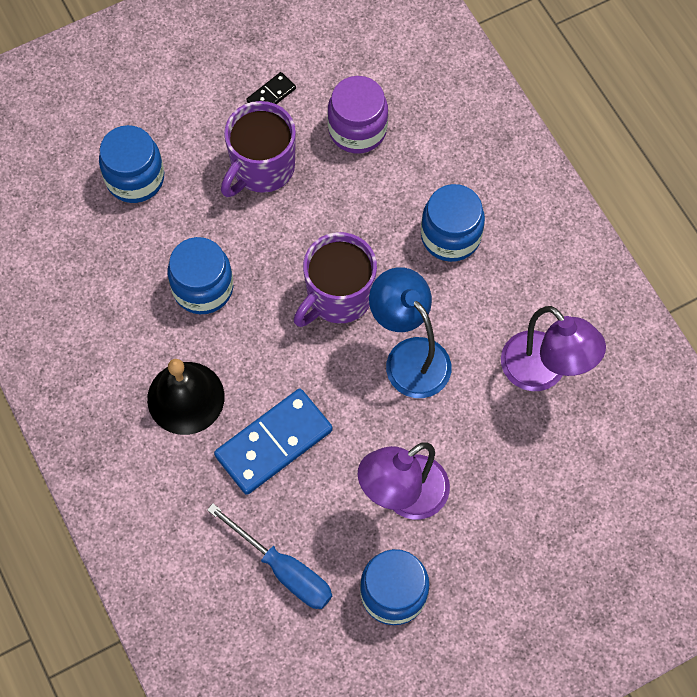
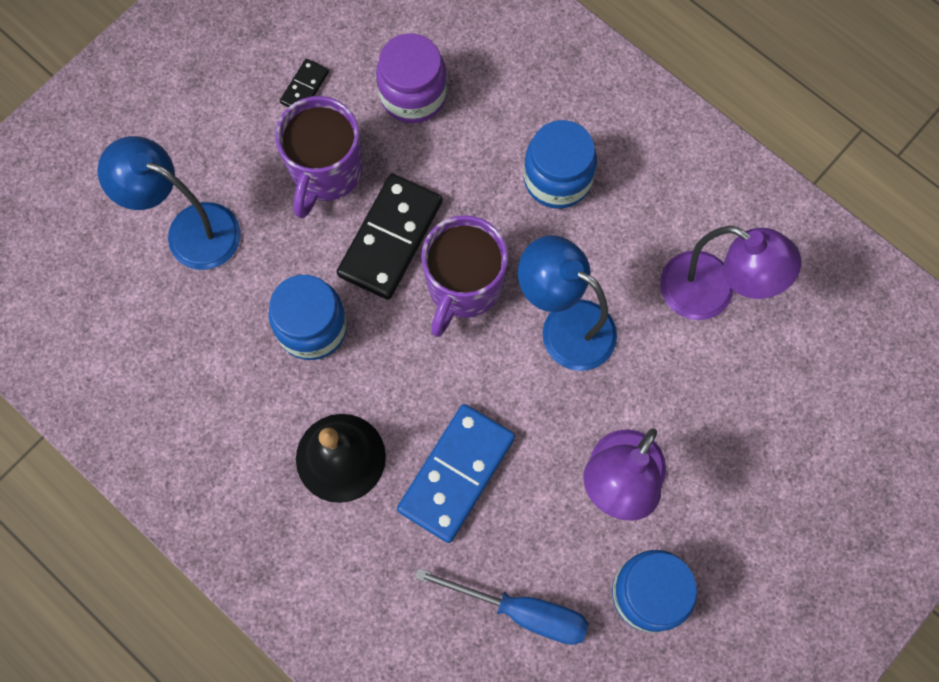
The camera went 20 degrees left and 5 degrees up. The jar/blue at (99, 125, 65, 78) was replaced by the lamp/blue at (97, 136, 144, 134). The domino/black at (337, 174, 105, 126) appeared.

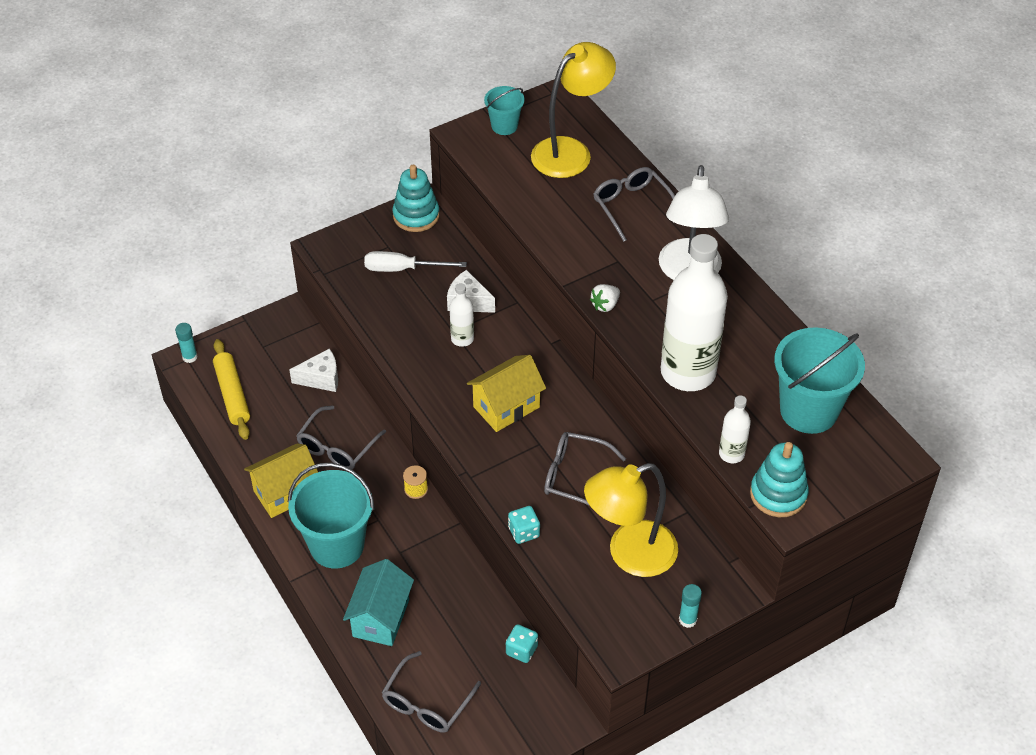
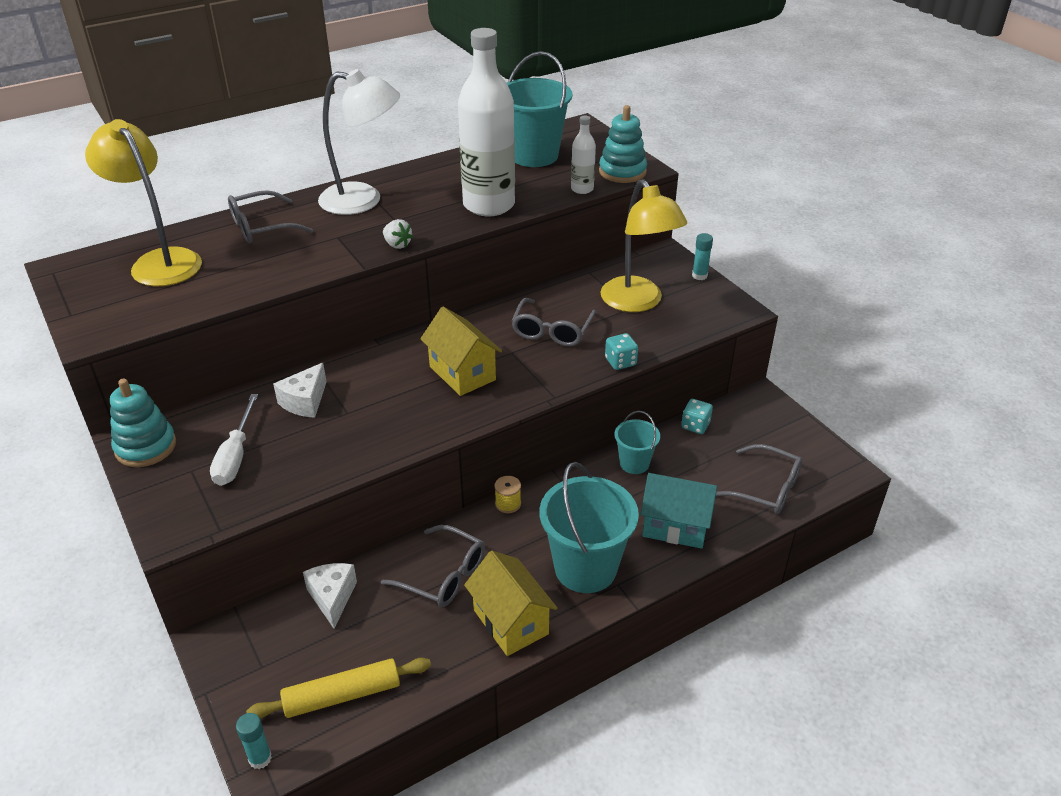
The camera went 90 degrees left and 10 degrees down. The bottle/white at (449, 283, 25, 64) disappeared. The bucket/turquoise moved from (484, 86, 41, 49) to (614, 411, 46, 63).

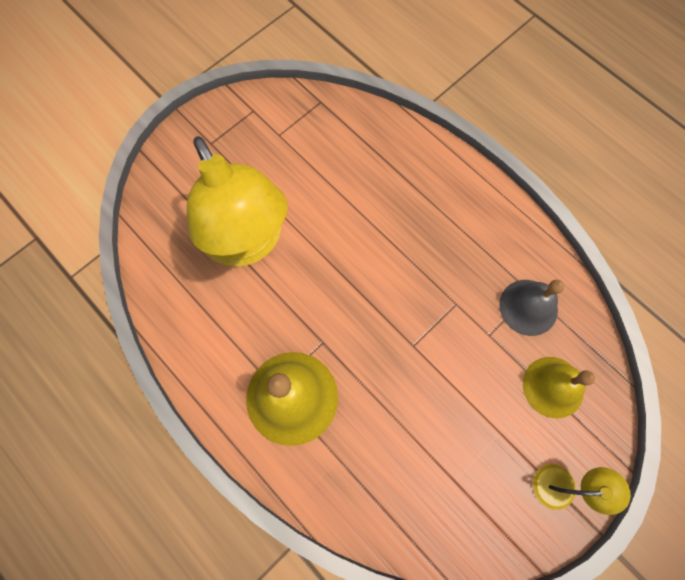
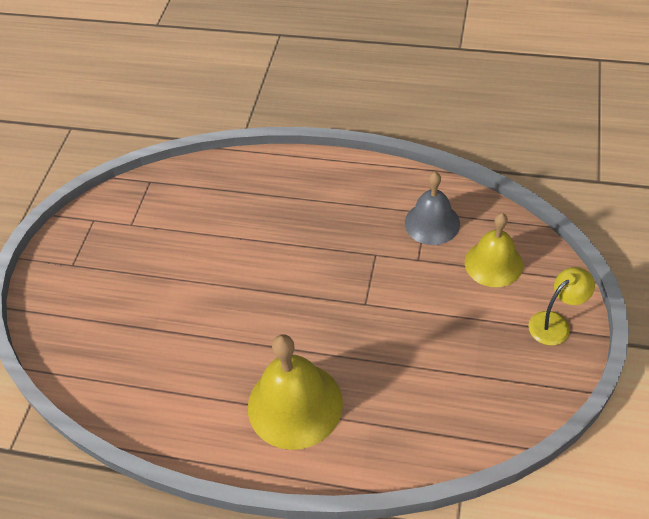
The camera went 30 degrees left and 20 degrees down. The lamp/yellow at (187, 136, 101, 131) disappeared.

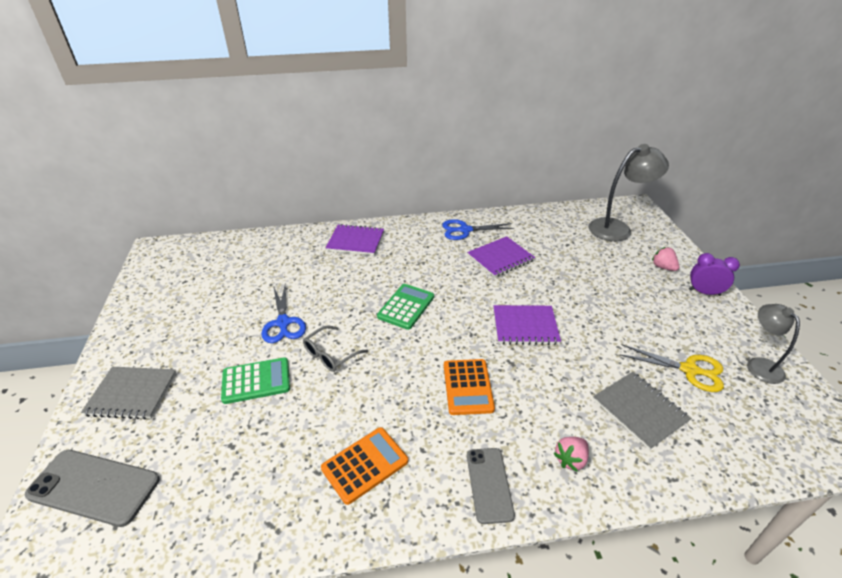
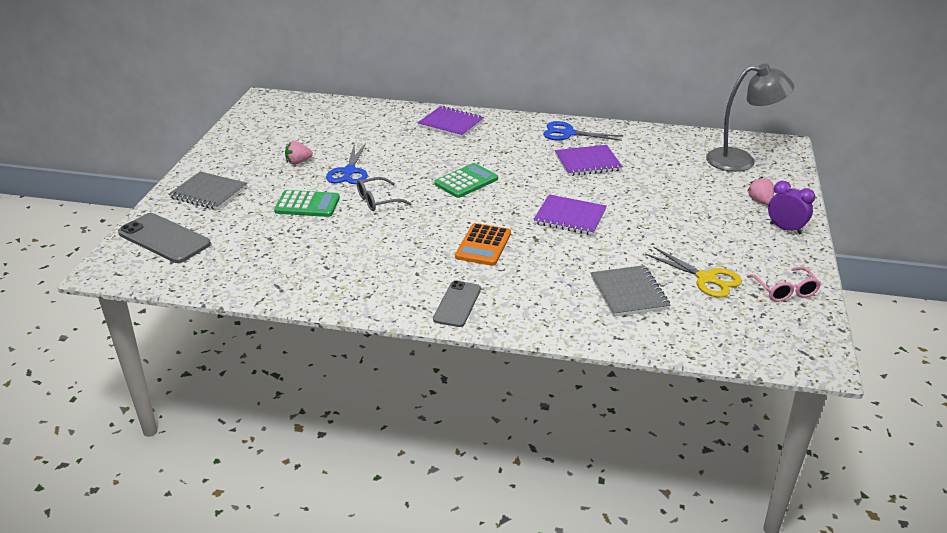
The camera went 20 degrees right and 5 degrees down. The calculator/orange at (321, 427, 87, 78) disappeared. The strawberry/pink moved from (553, 437, 36, 35) to (285, 141, 28, 24). The lamp/grey at (747, 304, 53, 80) was replaced by the glasses/pink at (747, 267, 74, 35).

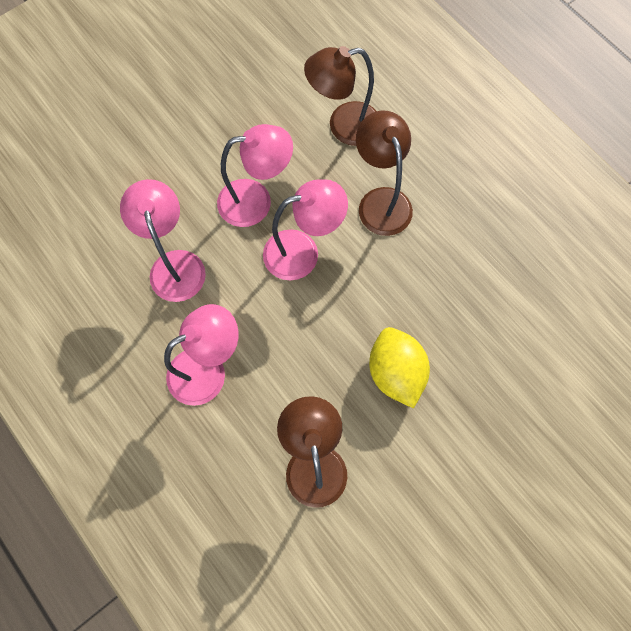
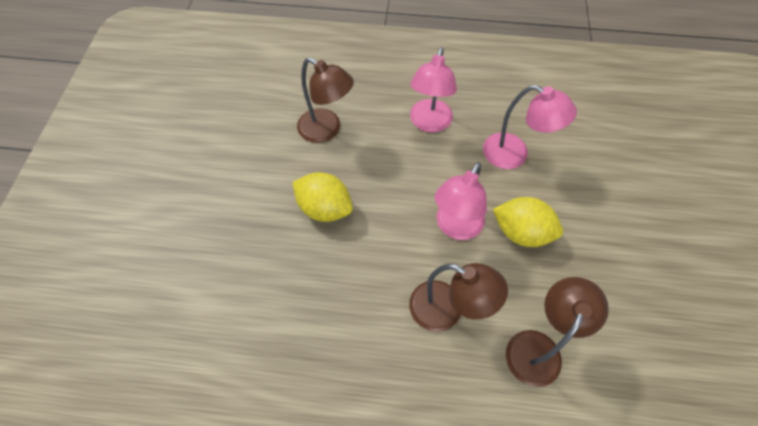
The camera went 135 degrees right and 10 degrees down. The lamp/pink at (217, 124, 76, 103) was replaced by the lemon/yellow at (493, 197, 70, 50).

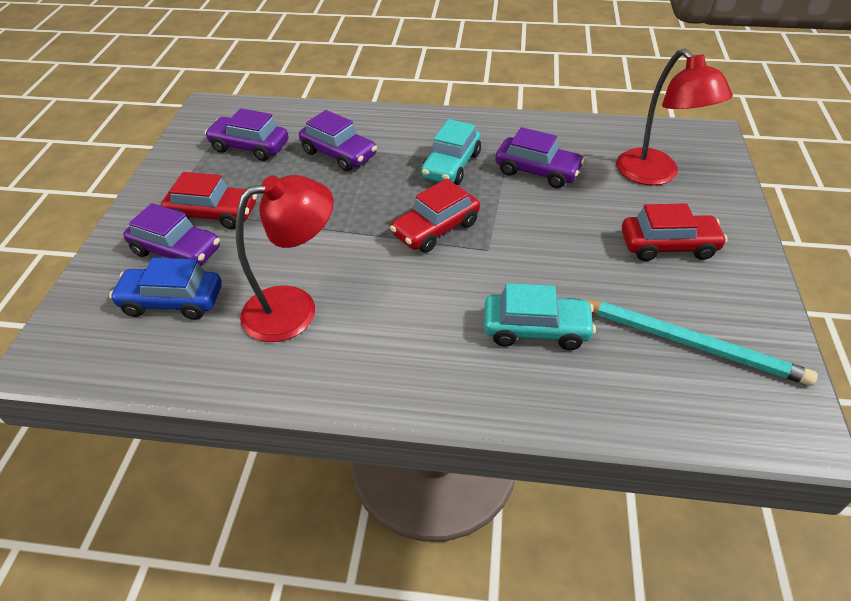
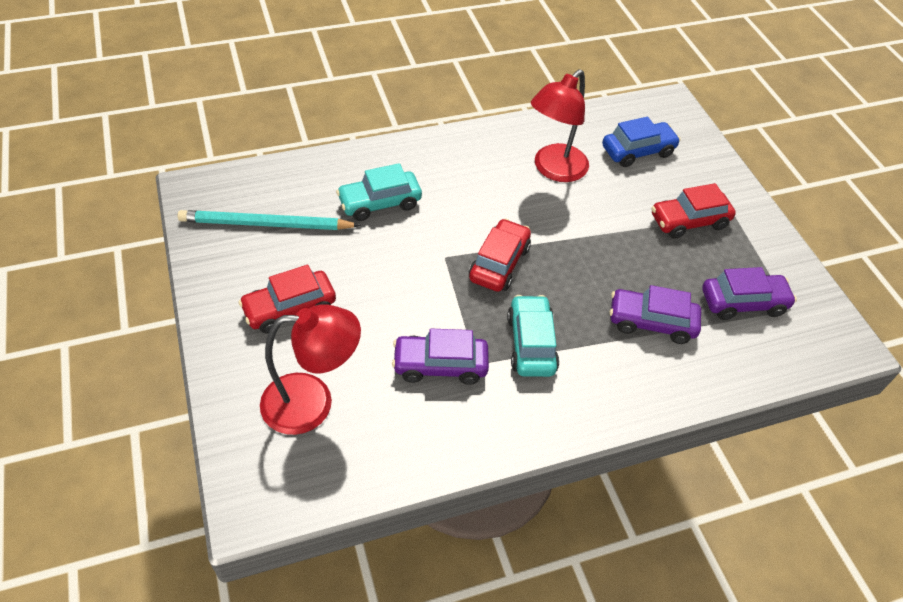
The camera went 150 degrees right and 5 degrees up. The car/purple at (123, 203, 97, 63) disappeared. The lamp/red at (616, 49, 117, 136) turned 135 degrees clockwise.

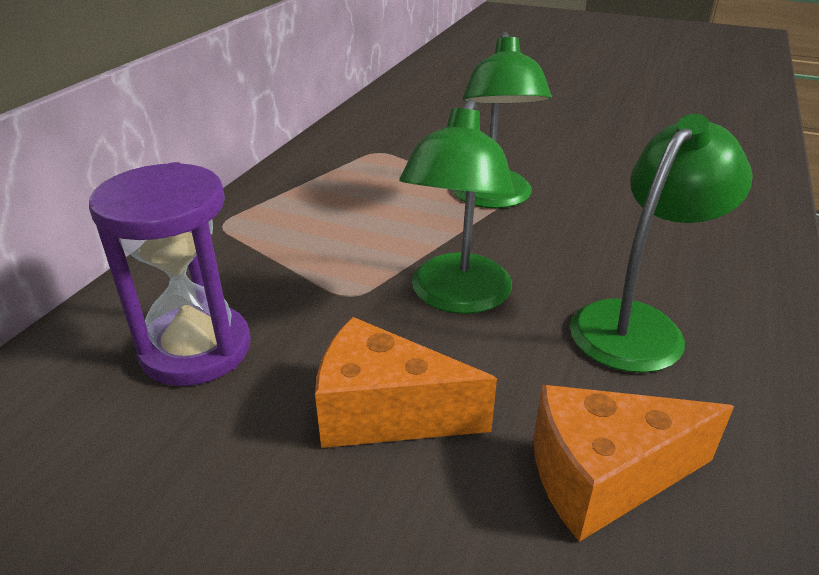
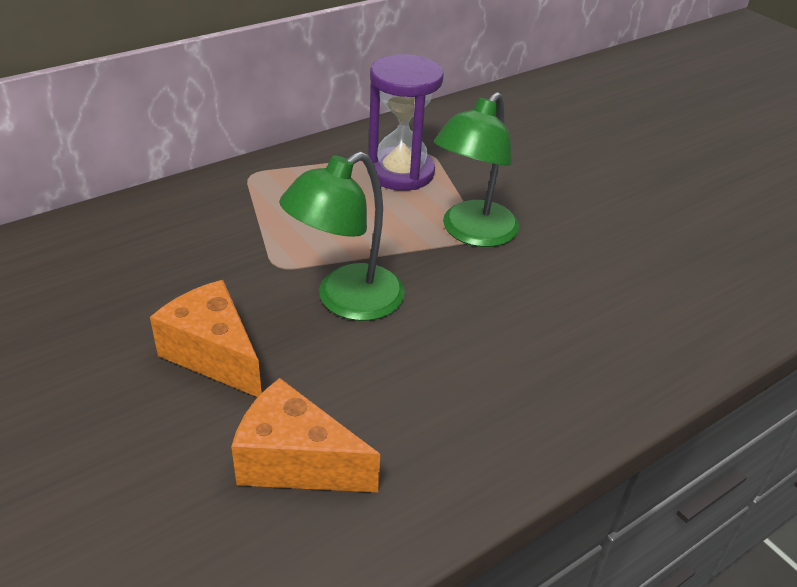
The camera went 30 degrees right and 5 degrees up. The hourglass/purple moved from (89, 162, 162, 224) to (369, 54, 75, 137). The lamp/green at (570, 114, 183, 259) disappeared.

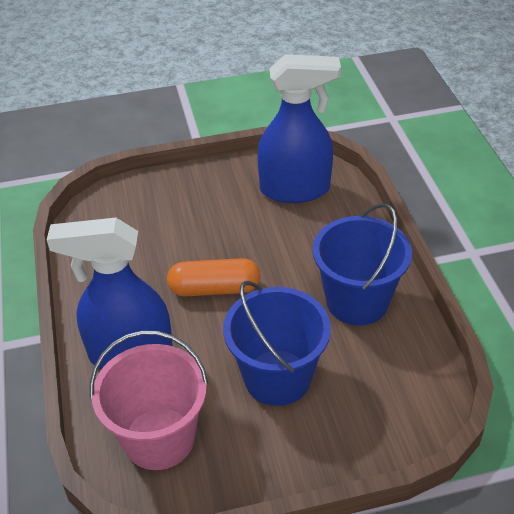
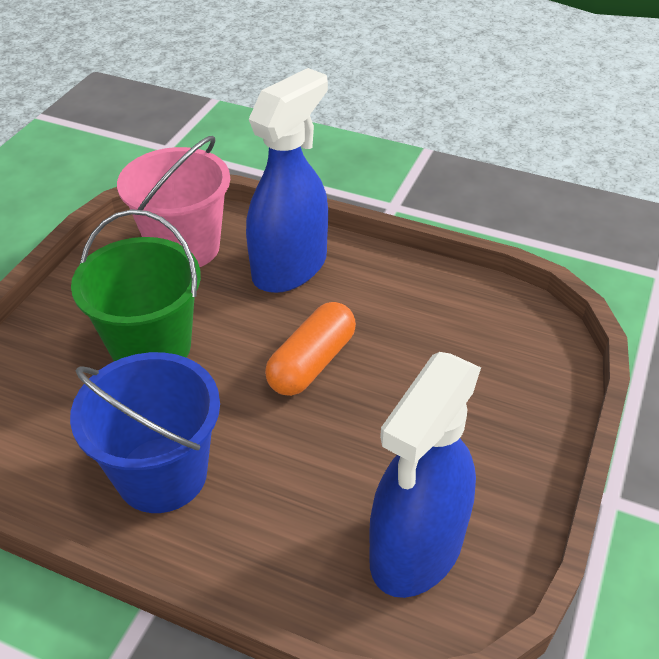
The camera went 125 degrees right and 0 degrees up. The bucket/blue at (223, 281, 108, 125) became the bucket/green at (71, 209, 130, 152).

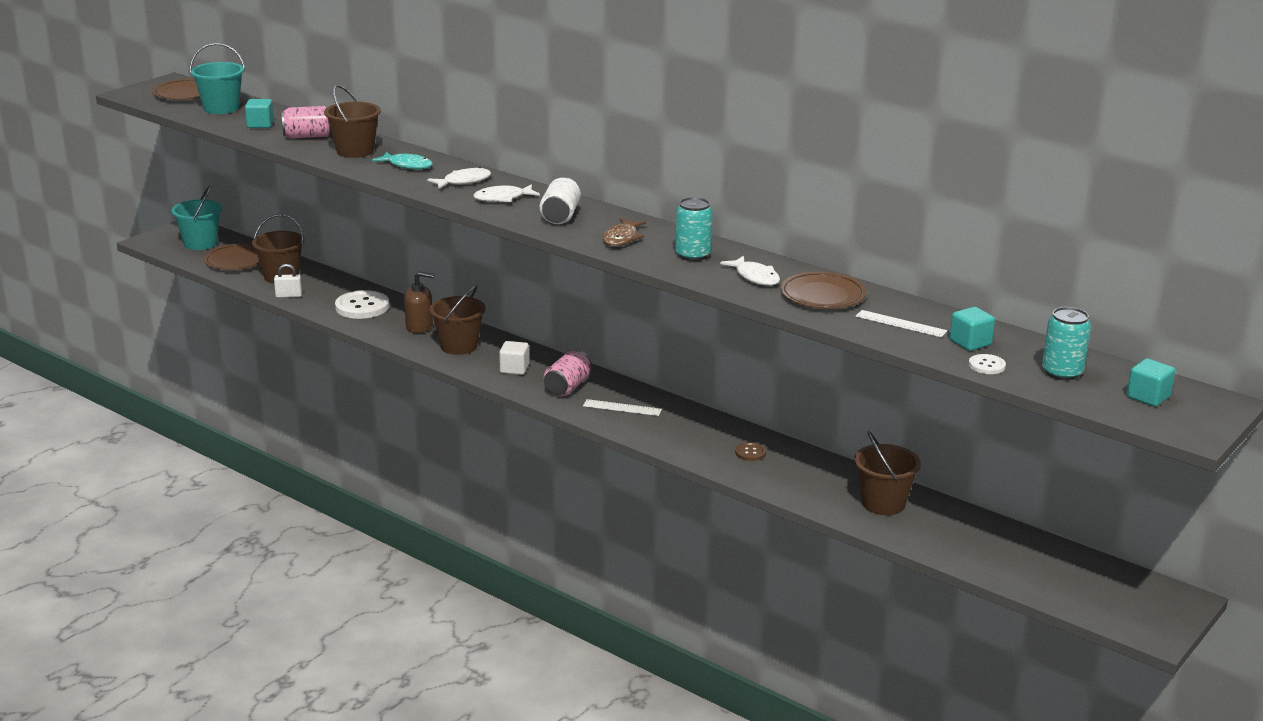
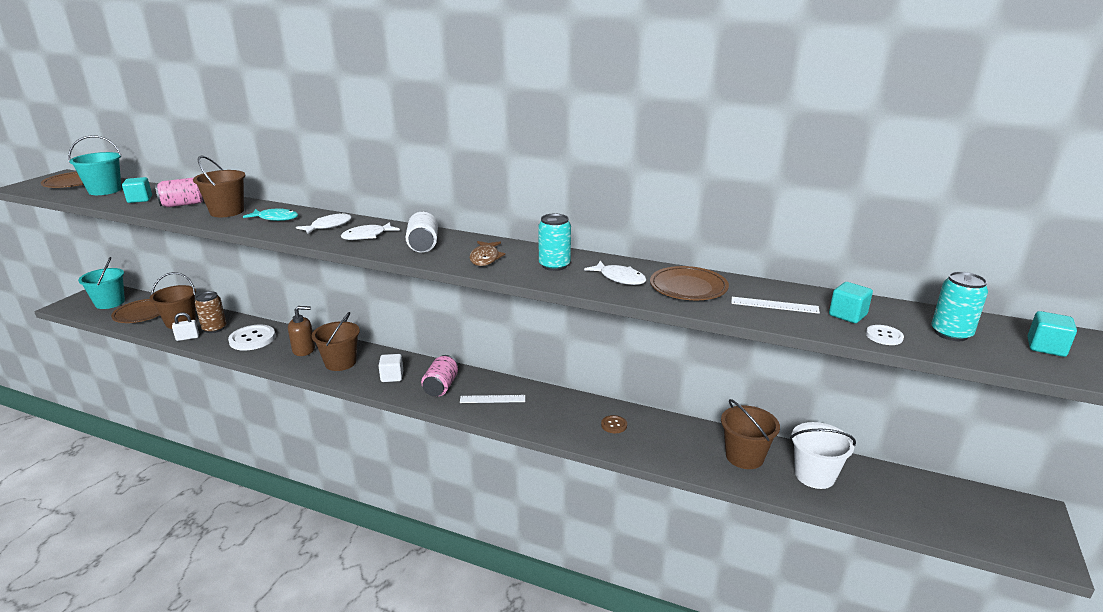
The camera went 15 degrees left and 0 degrees up. The can/brown at (195, 291, 31, 42) appeared. The bucket/white at (790, 422, 66, 67) appeared.

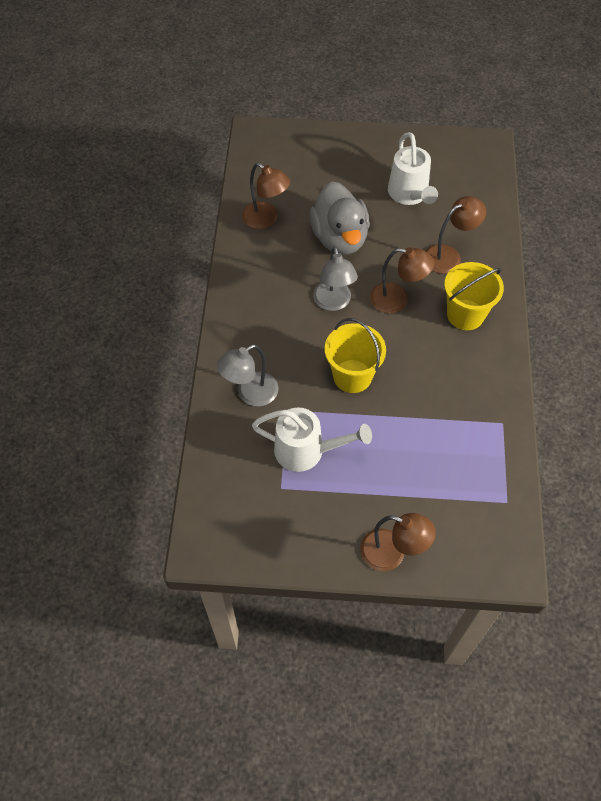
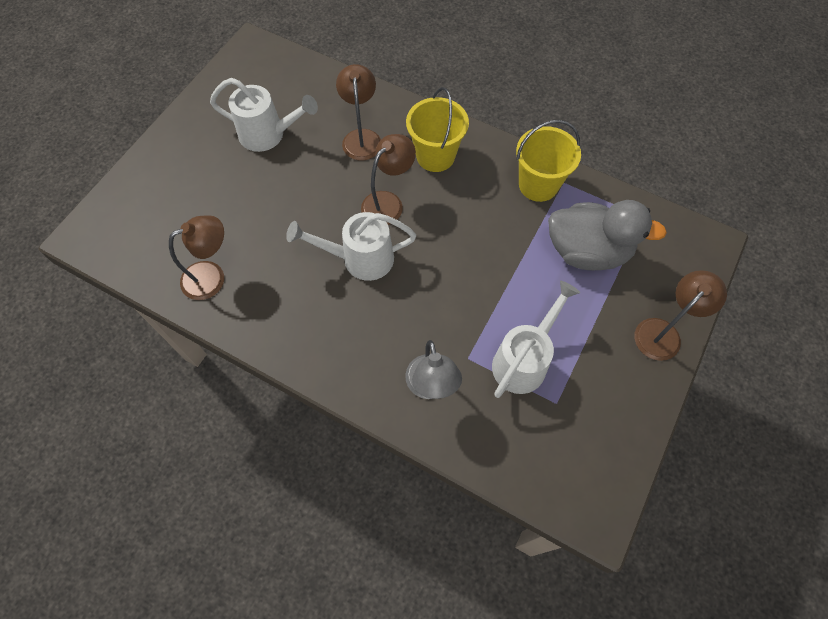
The camera went 65 degrees left and 5 degrees up. The duck/grey moved from (310, 181, 60, 73) to (548, 200, 119, 70). The lamp/grey at (313, 246, 45, 65) was replaced by the watering can/white at (286, 212, 130, 69). The bucket/yellow moved from (325, 318, 61, 75) to (516, 120, 65, 82).

